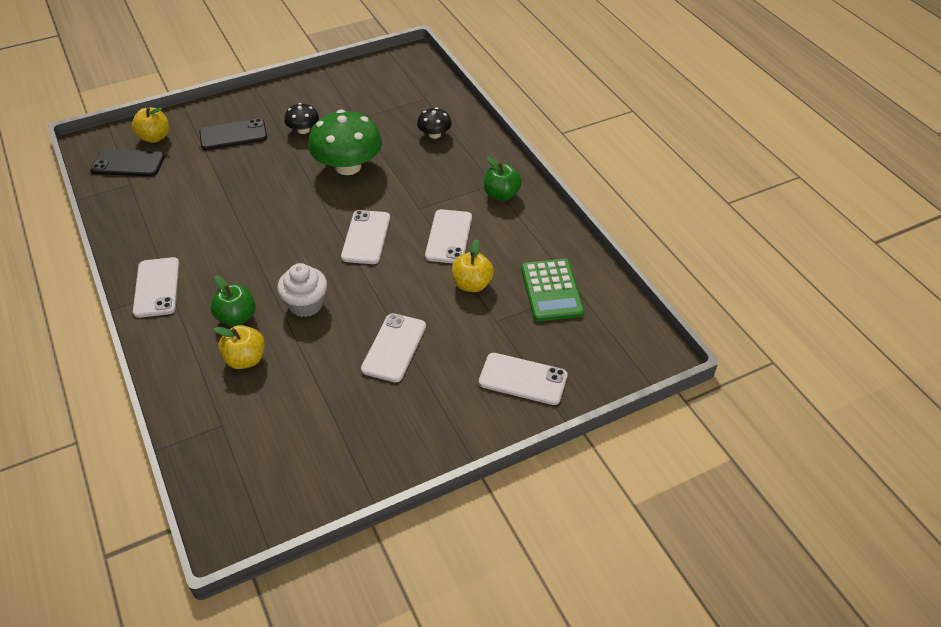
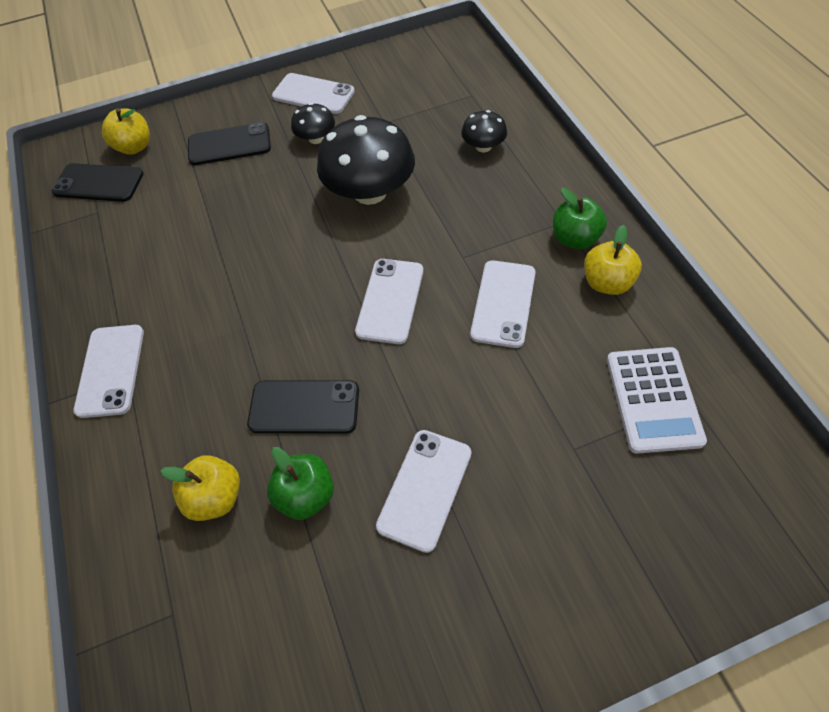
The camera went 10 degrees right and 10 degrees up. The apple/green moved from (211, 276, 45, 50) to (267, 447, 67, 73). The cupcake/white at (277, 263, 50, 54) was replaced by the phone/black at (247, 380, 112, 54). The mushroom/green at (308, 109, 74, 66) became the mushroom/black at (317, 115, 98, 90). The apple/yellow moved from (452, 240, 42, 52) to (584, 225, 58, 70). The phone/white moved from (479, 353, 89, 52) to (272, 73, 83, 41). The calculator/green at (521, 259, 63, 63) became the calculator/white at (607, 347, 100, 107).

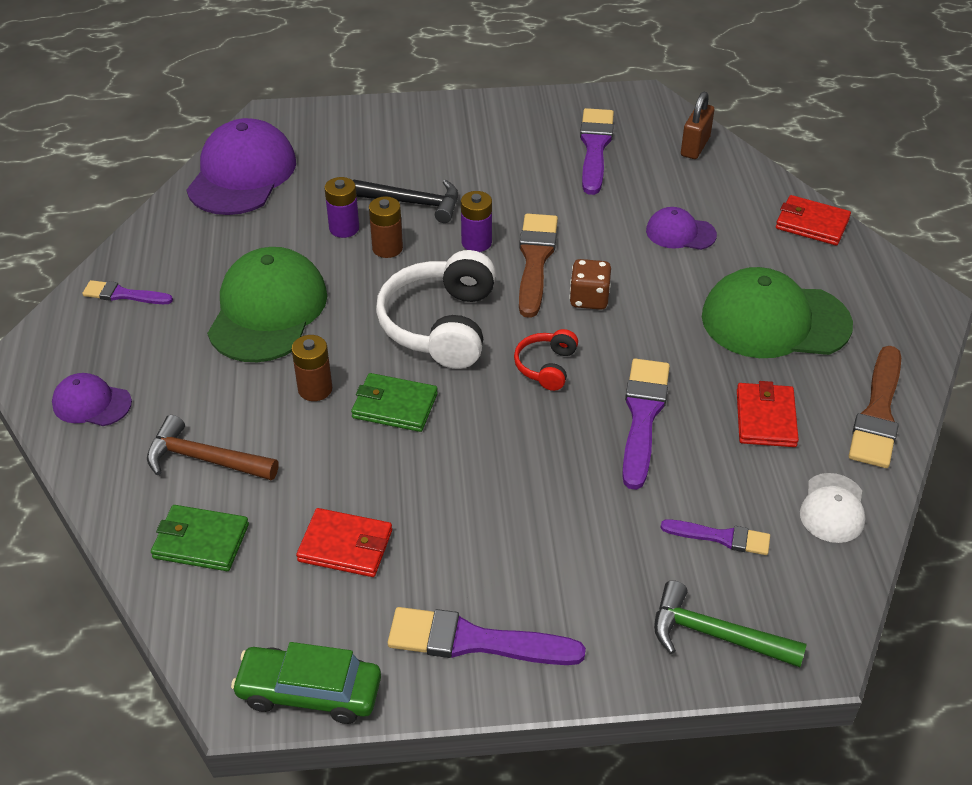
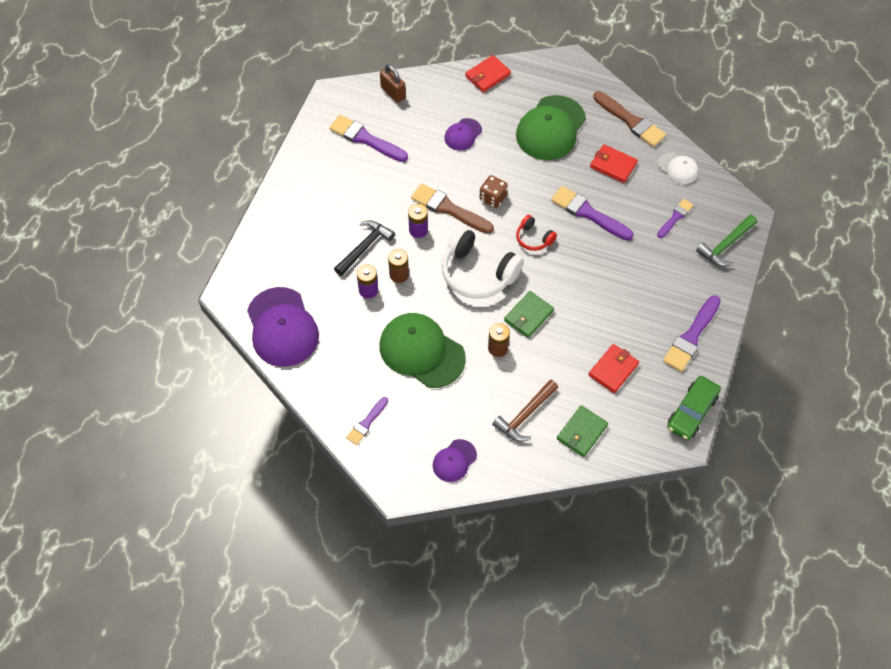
The camera went 65 degrees left and 15 degrees up. The cap/purple at (187, 118, 109, 97) turned 150 degrees counterclockwise.

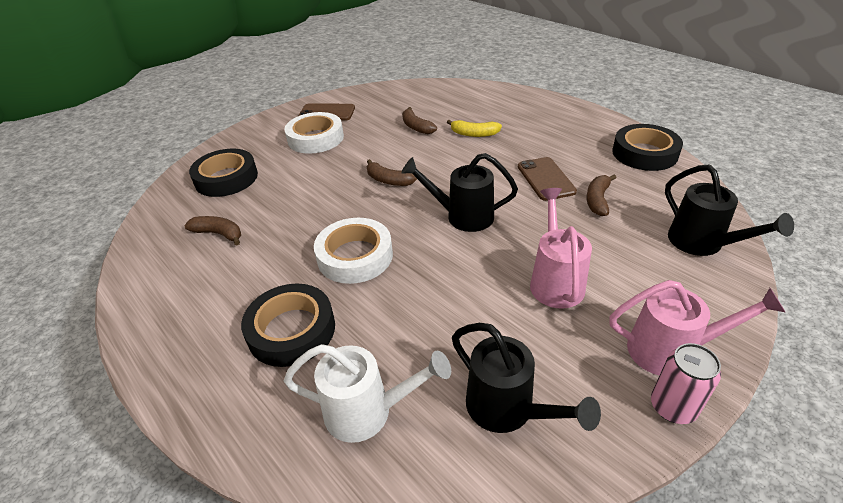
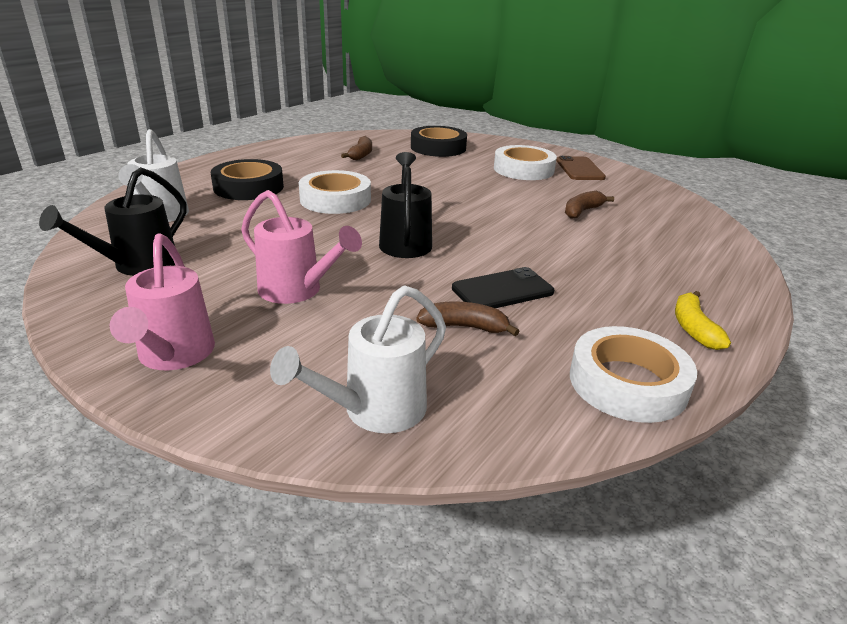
The camera went 75 degrees right and 10 degrees down. The banana/brown at (367, 159, 50, 27) disappeared. The banana/yellow moved from (447, 120, 55, 17) to (675, 291, 56, 59). The phone/brown at (518, 157, 59, 44) became the phone/black at (452, 267, 102, 41). The watering can/pink at (530, 188, 62, 121) turned 45 degrees clockwise. The tape/black at (612, 124, 71, 47) became the tape/white at (570, 326, 127, 97). The can/pink at (651, 343, 70, 81) disappeared. The watering can/black at (665, 164, 129, 92) became the watering can/white at (270, 285, 176, 148).

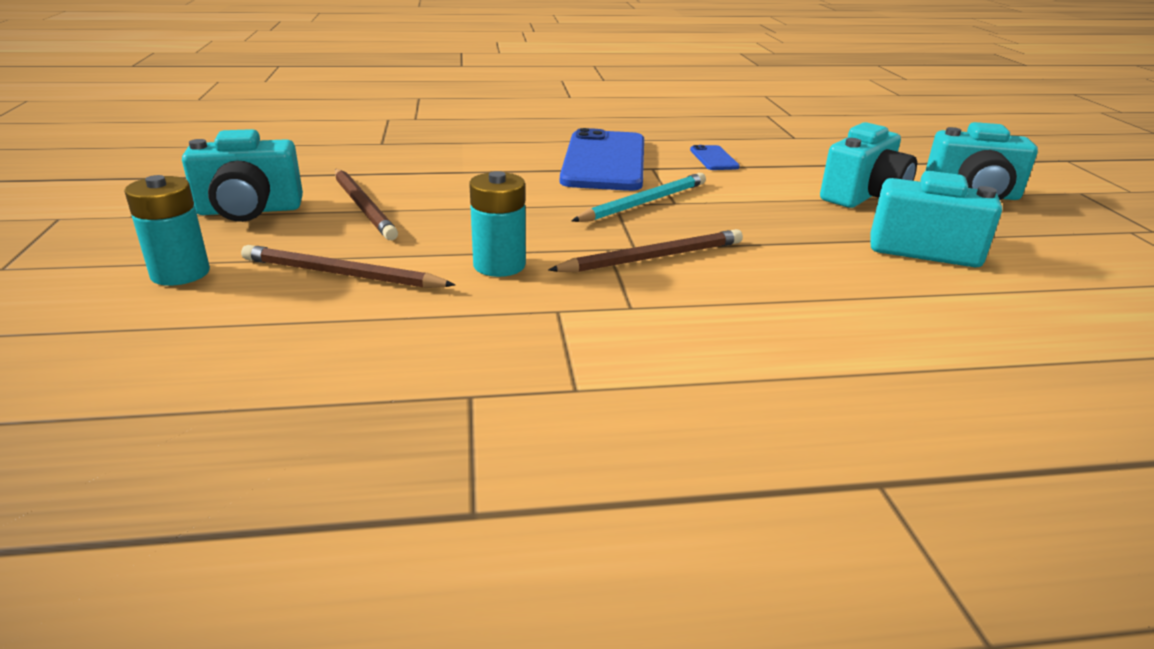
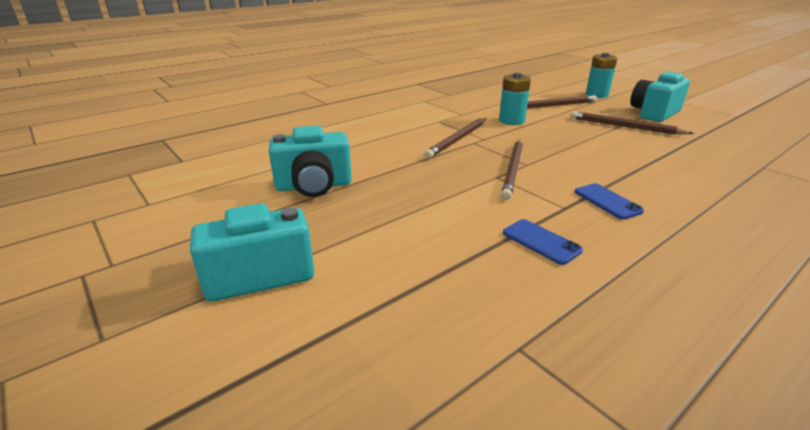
The camera went 150 degrees right and 0 degrees up. The phone/blue at (560, 128, 84, 63) changed to 0.43 times the size. The pencil/turquoise at (572, 173, 134, 49) became the pencil/brown at (501, 139, 22, 61). The camera/turquoise at (820, 122, 97, 86) disappeared.

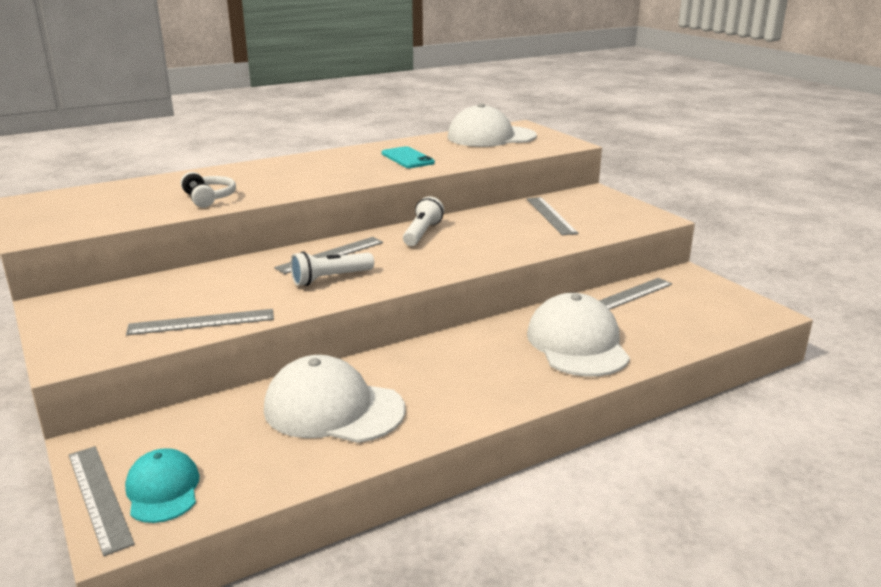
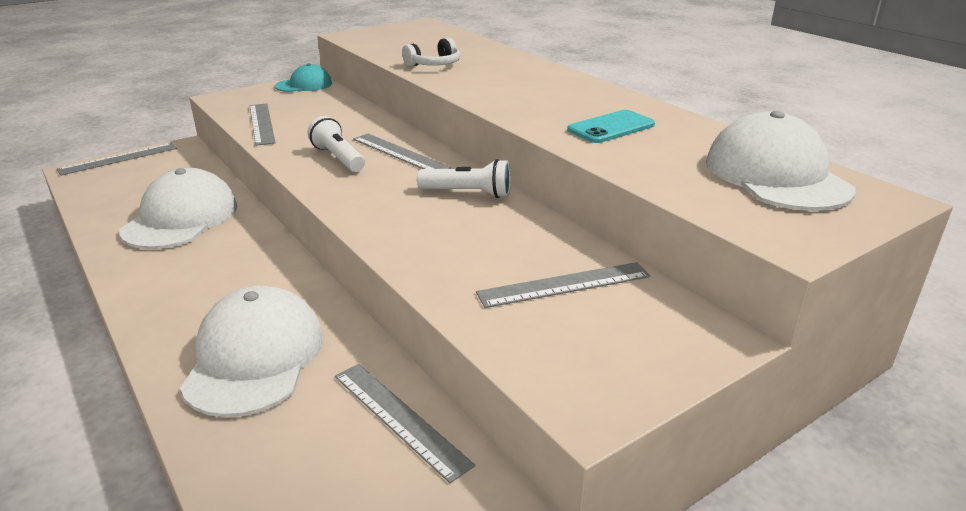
The camera went 85 degrees right and 5 degrees up. The cap/turquoise moved from (125, 448, 75, 75) to (275, 63, 57, 29). The cap/white at (527, 293, 103, 83) turned 75 degrees counterclockwise.

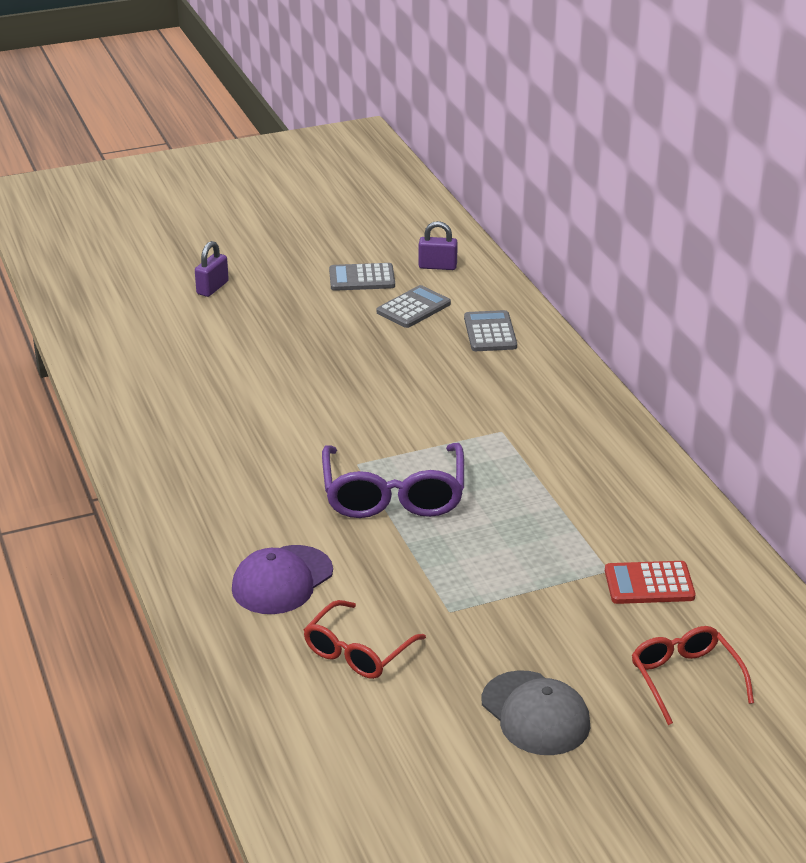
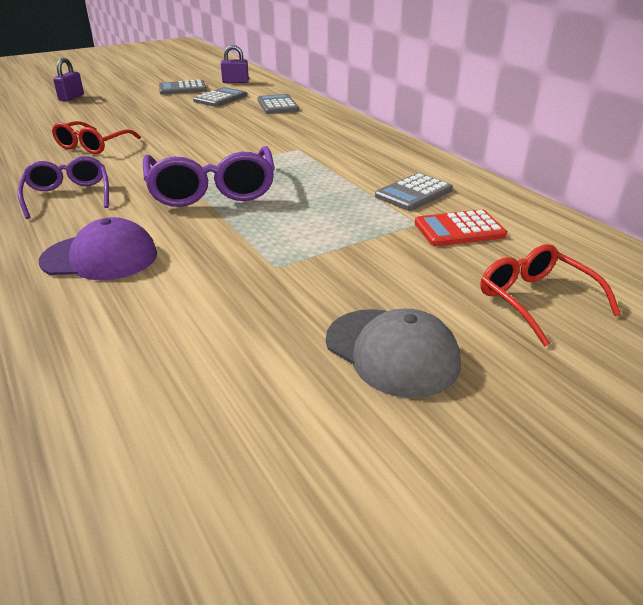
The camera went 10 degrees left and 0 degrees up. The cap/purple at (232, 545, 101, 69) turned 120 degrees counterclockwise. The glasses/red moved from (304, 600, 122, 79) to (52, 121, 89, 33). The glasses/purple at (17, 156, 92, 63) appeared. The calculator/grey at (375, 173, 78, 38) appeared.

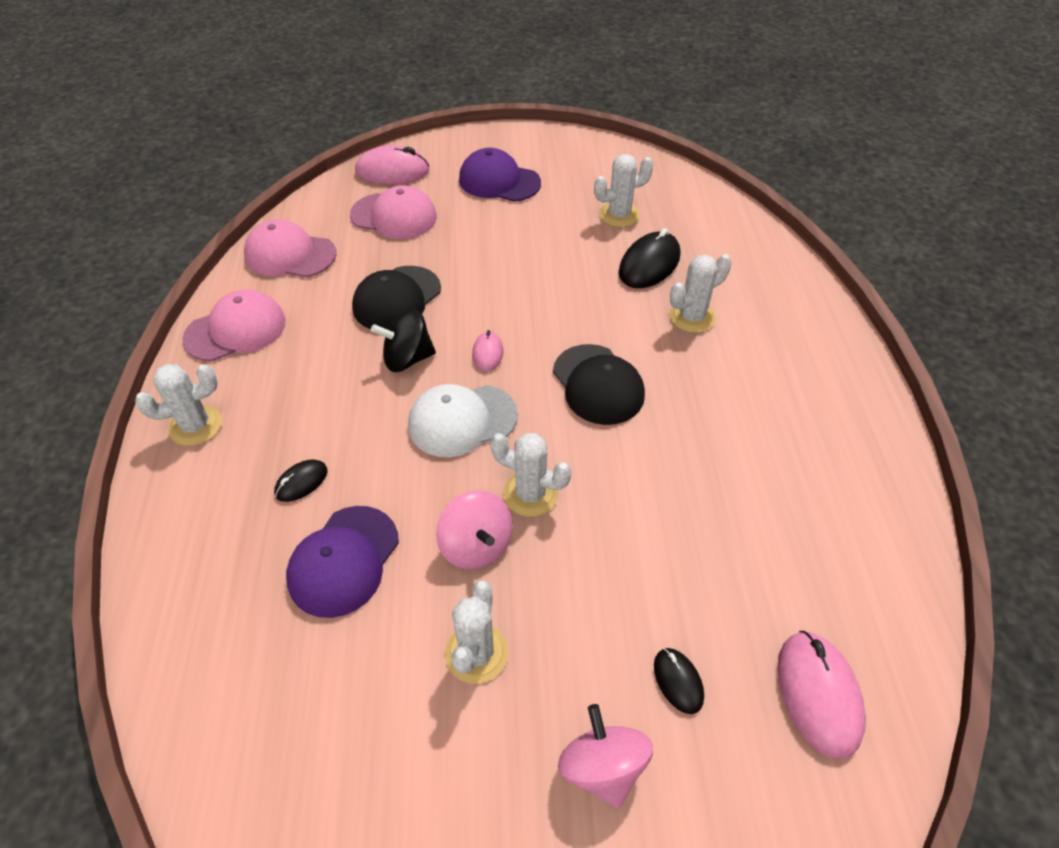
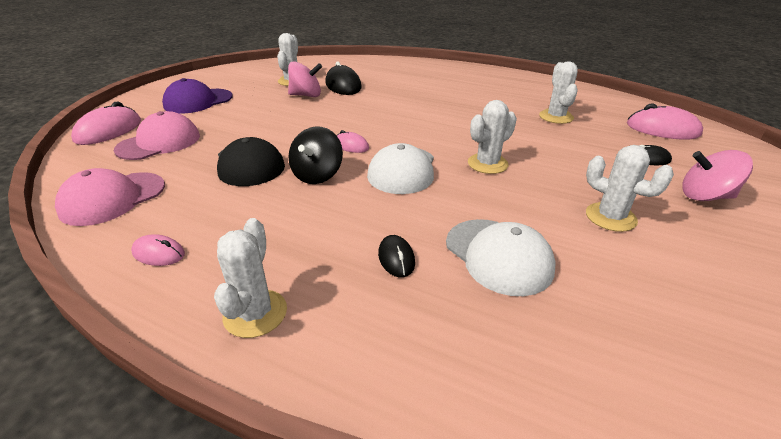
The camera went 60 degrees left and 15 degrees down. The cap/pink at (182, 289, 104, 72) was replaced by the mouse/pink at (131, 234, 54, 32). The cap/purple at (286, 506, 113, 112) became the cap/white at (446, 219, 110, 77). The spinning top/pink moved from (436, 490, 77, 80) to (288, 61, 34, 36). The cap/black at (553, 344, 92, 81) disappeared. The cactus/white moved from (669, 254, 63, 79) to (539, 61, 39, 63).

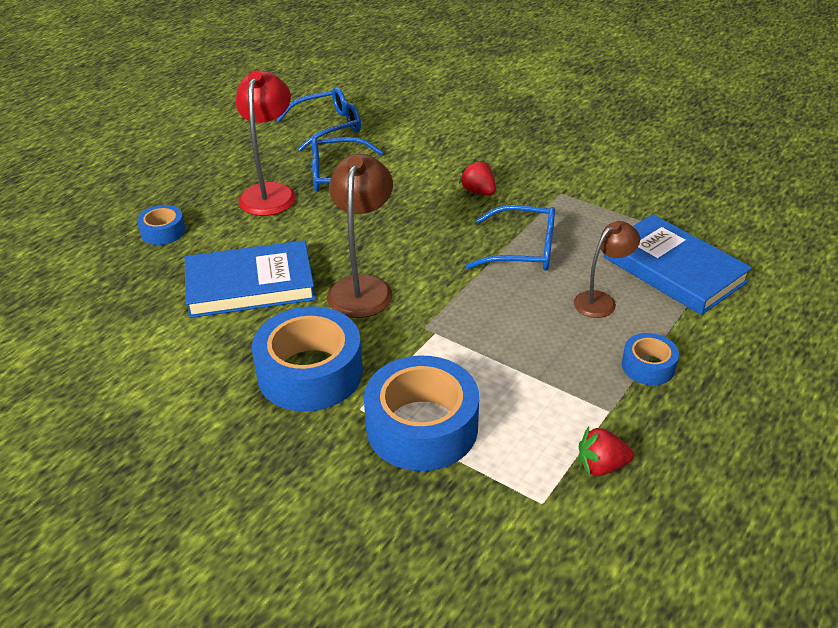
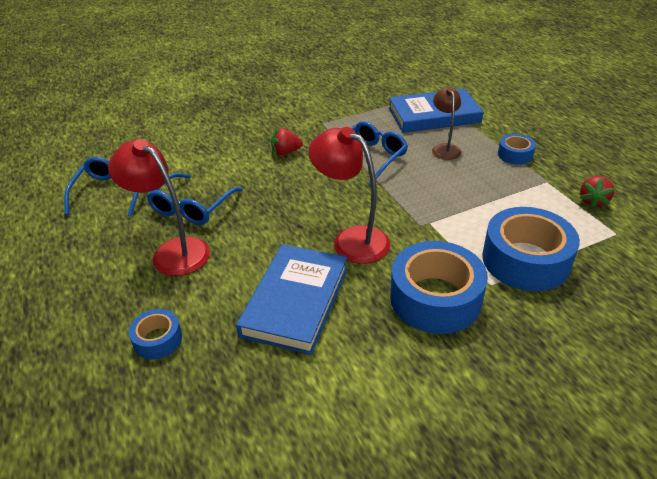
The camera went 60 degrees left and 0 degrees up. The lamp/brown at (327, 154, 66, 164) became the lamp/red at (308, 127, 82, 137).

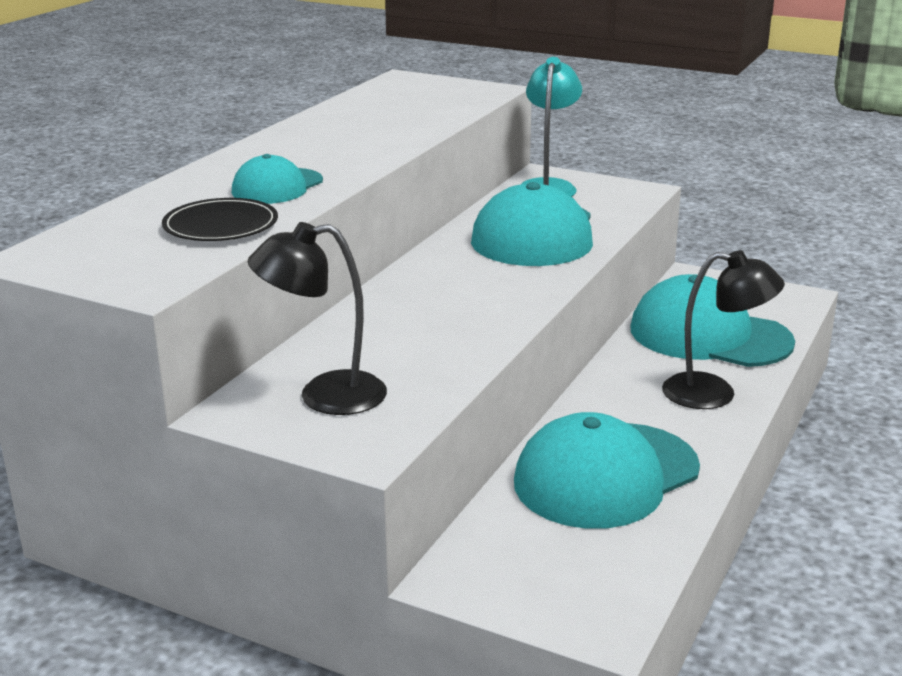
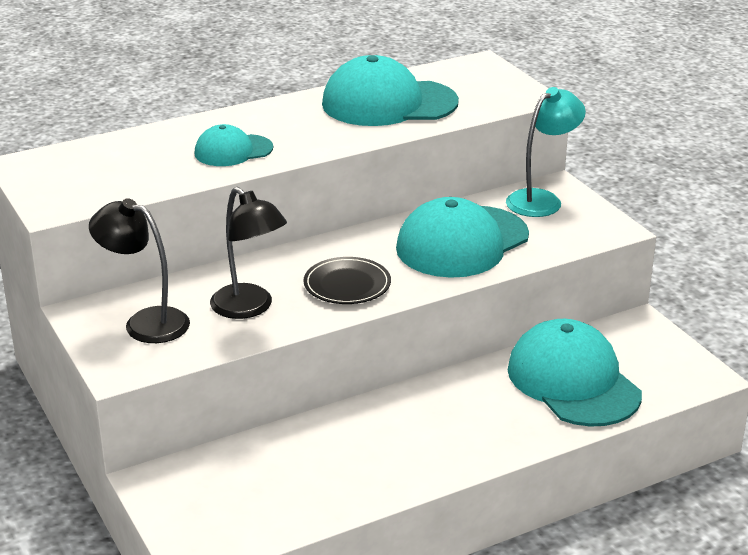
The camera went 35 degrees right and 5 degrees up. The plate/black moved from (162, 198, 116, 43) to (304, 257, 87, 47). The cap/turquoise moved from (514, 412, 186, 117) to (322, 55, 137, 71). The lamp/black moved from (662, 250, 123, 159) to (210, 187, 77, 132).

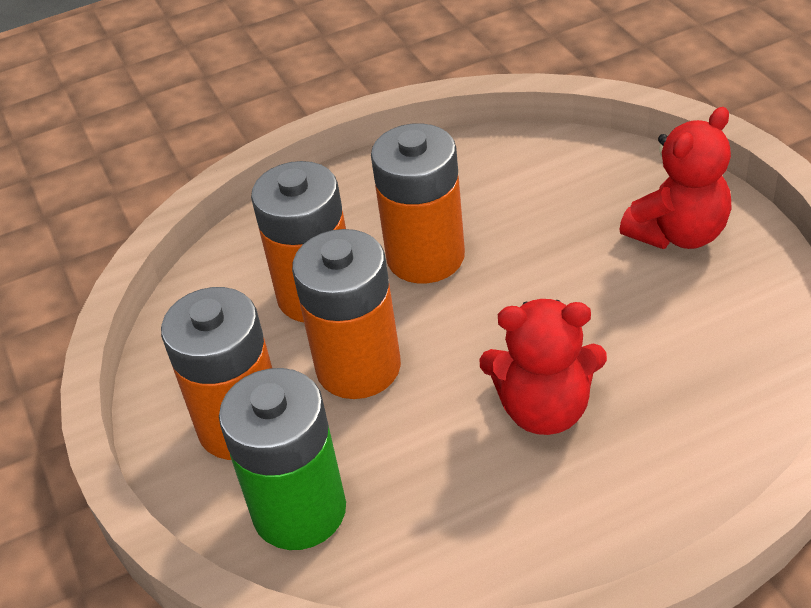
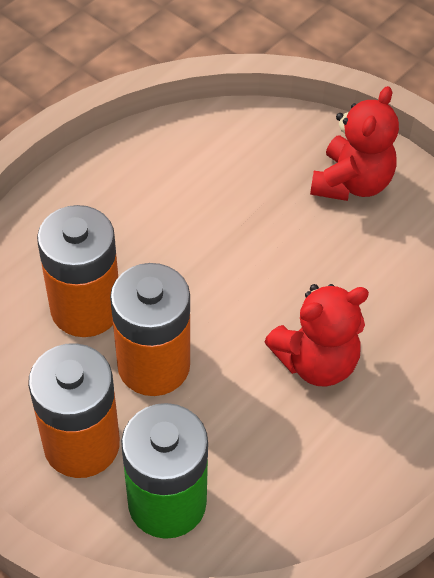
The camera went 30 degrees left and 10 degrees up. The battery/orange at (371, 123, 94, 160) disappeared.

